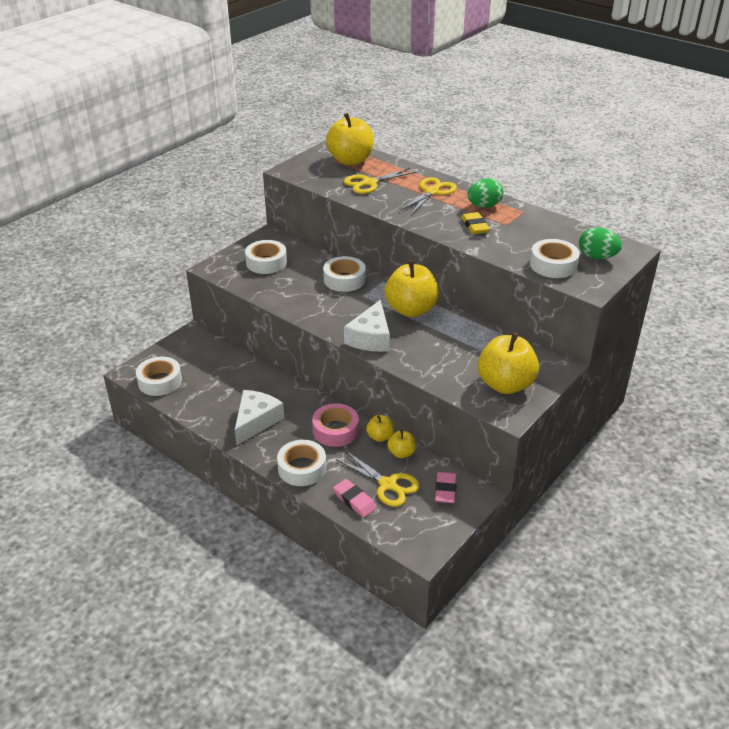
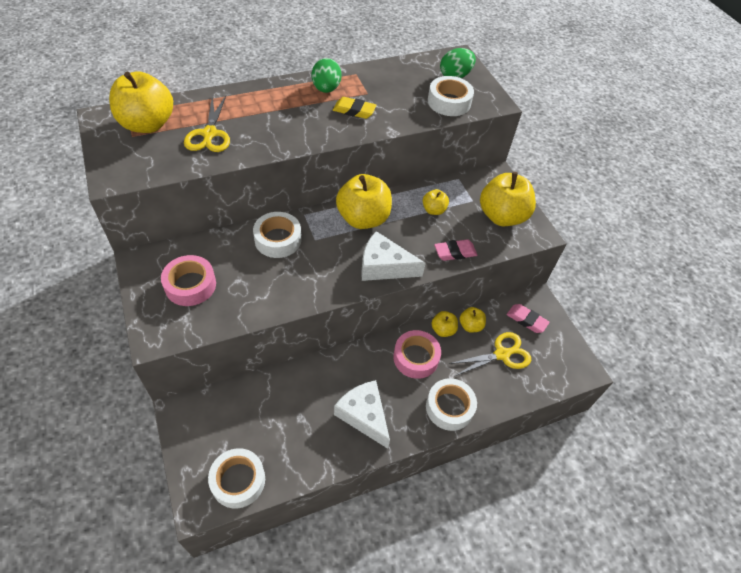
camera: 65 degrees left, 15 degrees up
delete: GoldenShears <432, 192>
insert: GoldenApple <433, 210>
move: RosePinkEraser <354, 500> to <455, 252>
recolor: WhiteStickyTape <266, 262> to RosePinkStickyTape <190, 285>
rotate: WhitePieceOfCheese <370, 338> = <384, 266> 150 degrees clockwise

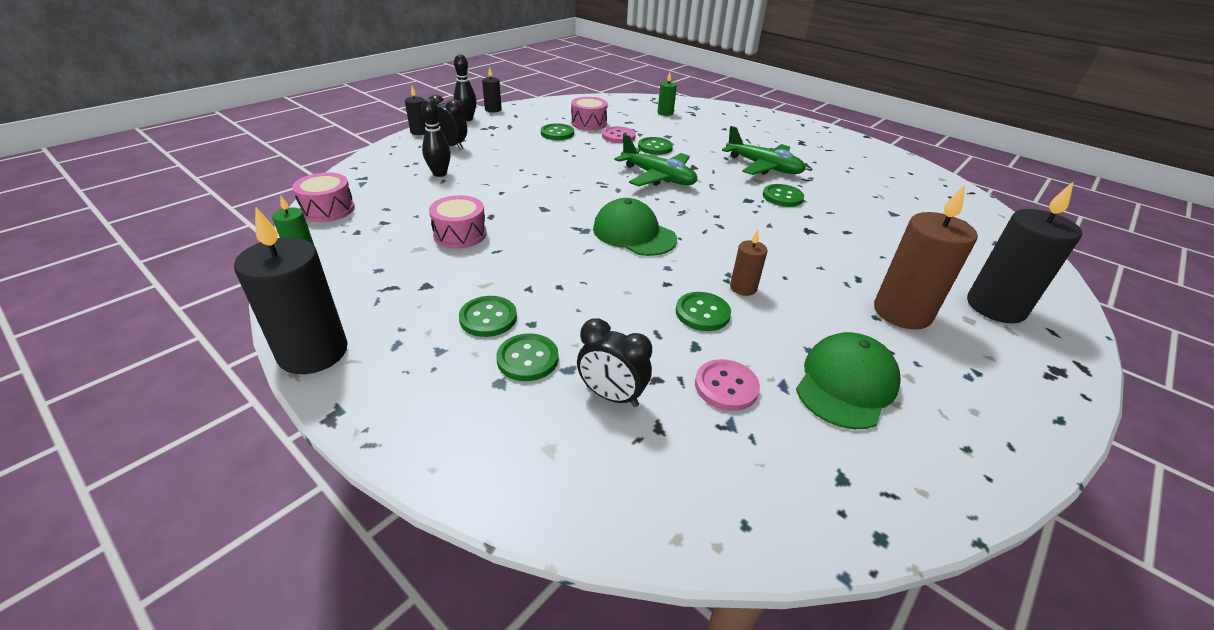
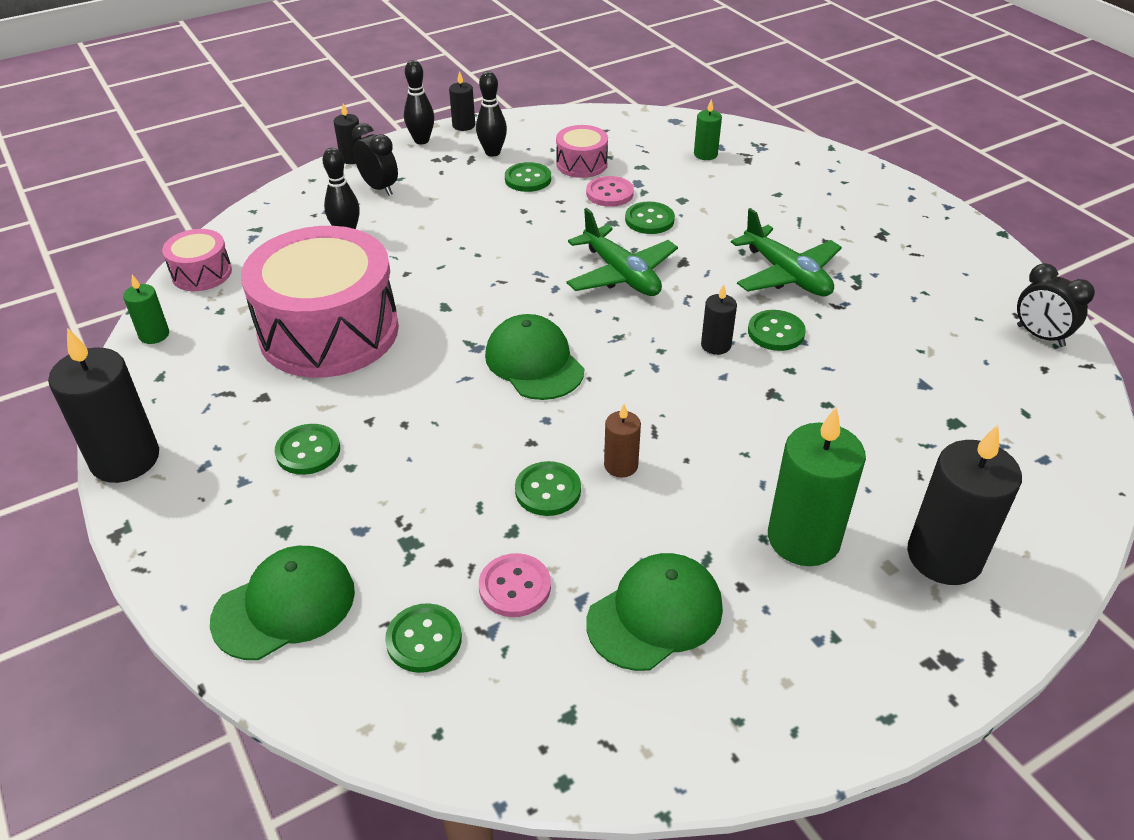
camera: 20 degrees right, 5 degrees up
insert: LeafGreenBaseballCap <285, 605>; EbonyBowlingPin <492, 152>; EbonyWaxCandle <716, 345>
move: LeafGreenSewingButton <527, 359> to <424, 639>; EbonyBedsideClock <611, 396> to <1040, 336>
recolor: RussetWaxCandle <902, 312> to LeafGreenWaxCandle <803, 539>
resize: RosePinkSnareDrum <460, 234> = <329, 331> x2.21

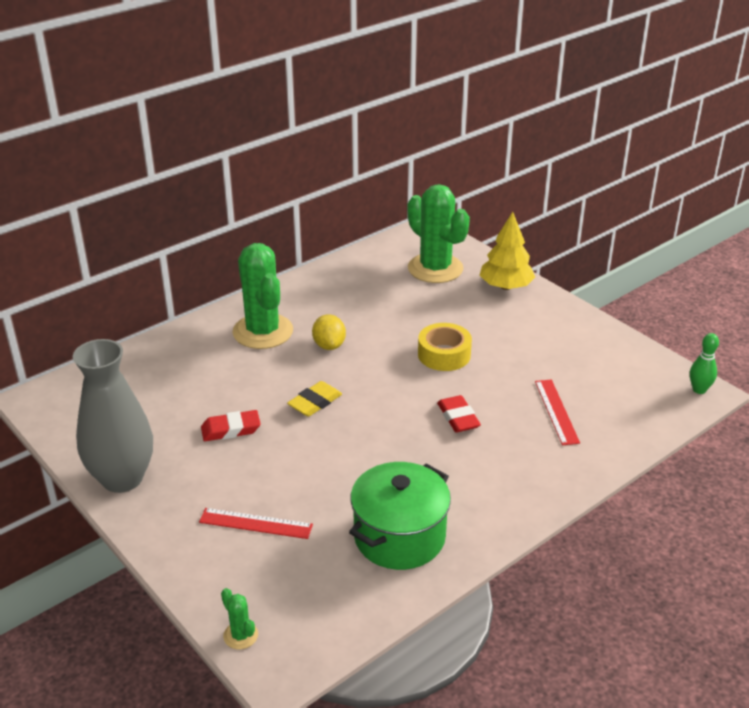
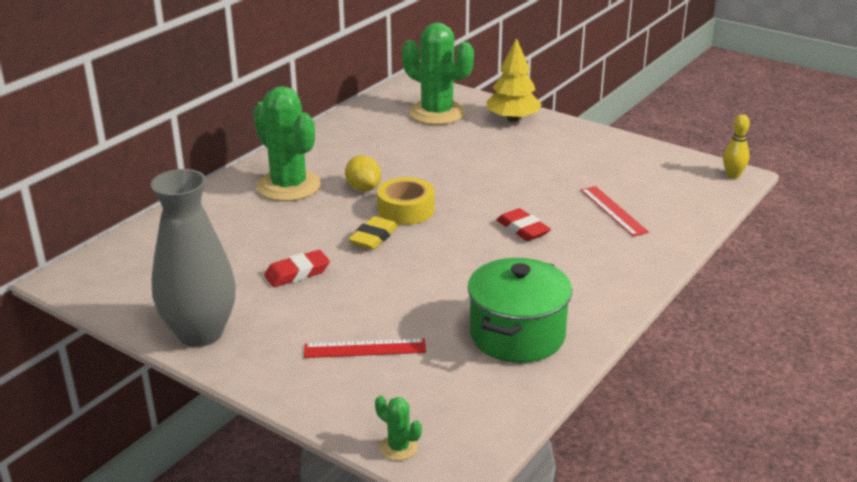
camera: 15 degrees left, 5 degrees down
move: GoldenStickyTape <444, 354> to <406, 210>
recolor: LeafGreenBowlingPin <699, 390> to GoldenBowlingPin <733, 175>

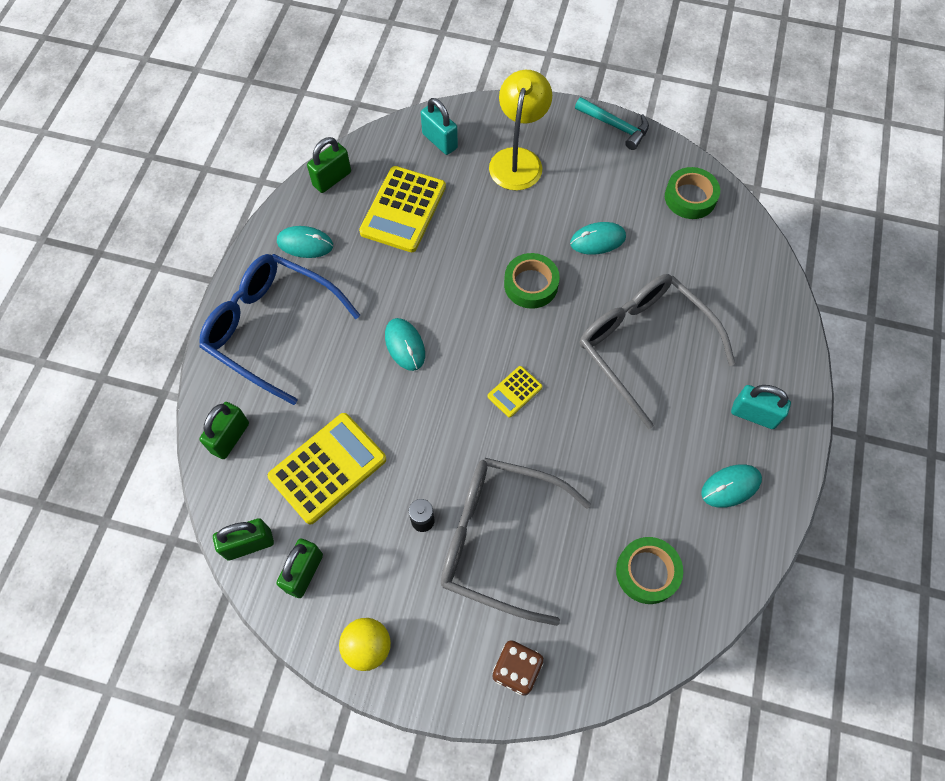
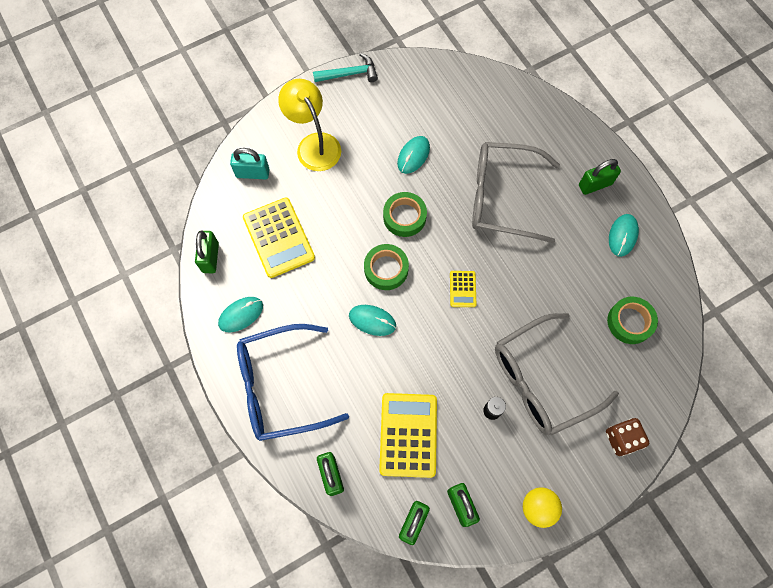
camera: 45 degrees left, 5 degrees up
move: LeafGreenStickyTape <690, 197> to <386, 269>
recolor: TealSmallLock <754, 414> to LeafGreenSmallLock <595, 185>

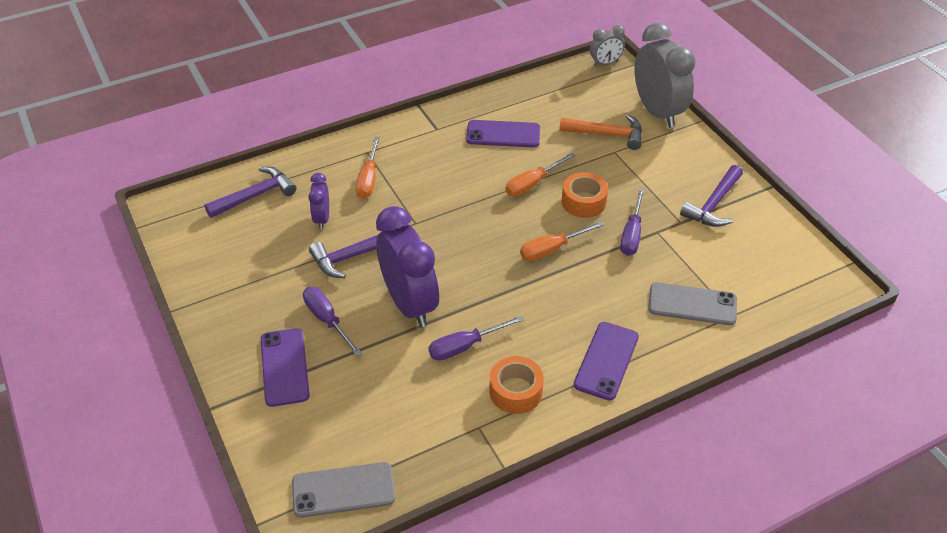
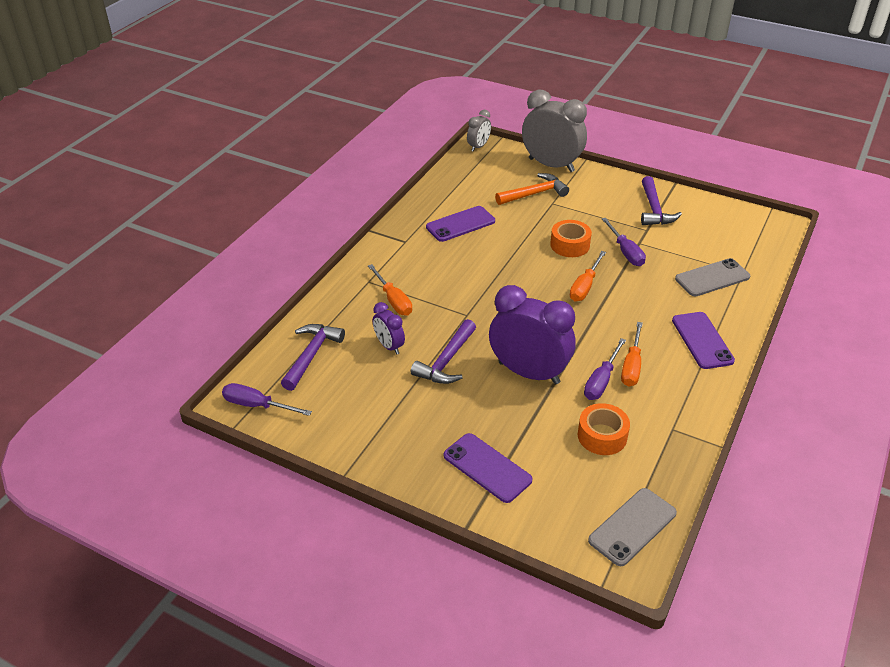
camera: 35 degrees left, 5 degrees down
move: VioletFlatScrewdriver <327, 320> to <257, 405>; OrangeStickyTape <515, 391> to <602, 436>; OrangeFlatScrewdriver <532, 184> to <632, 366>

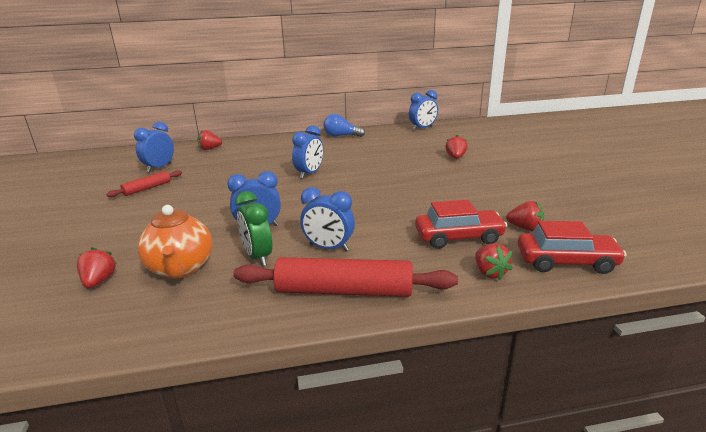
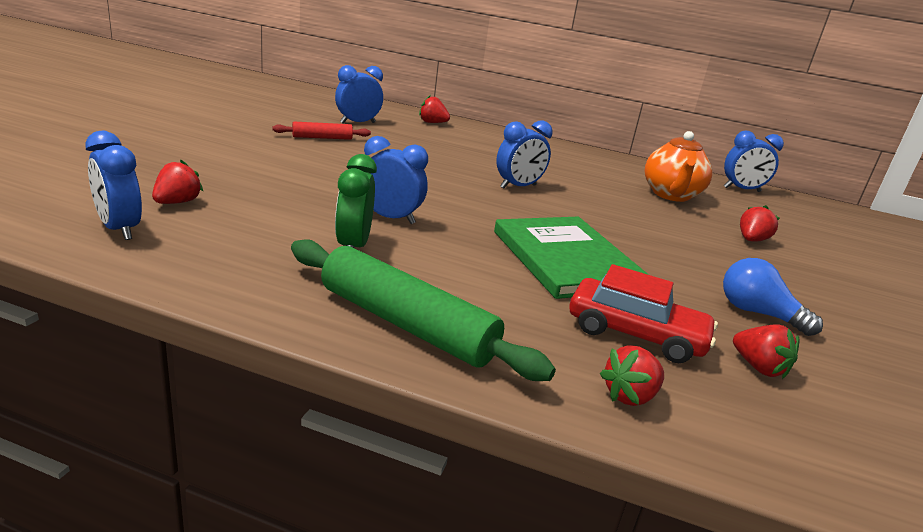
camera: 25 degrees right, 0 degrees up
delete: CrimsonCar <566, 261>
insert: LeafGreenBook <566, 260>
move: CobaltBedsideClock <328, 248> to <119, 229>; OrangeChinaTeapot <181, 269> to <671, 195>; CobaltLightbulb <341, 136> to <757, 313>
recolor: CrimsonRollingPin <344, 291> to LeafGreenRollingPin <406, 324>
rotate: CrimsonBerry <489, 273> = <629, 396> 45 degrees clockwise

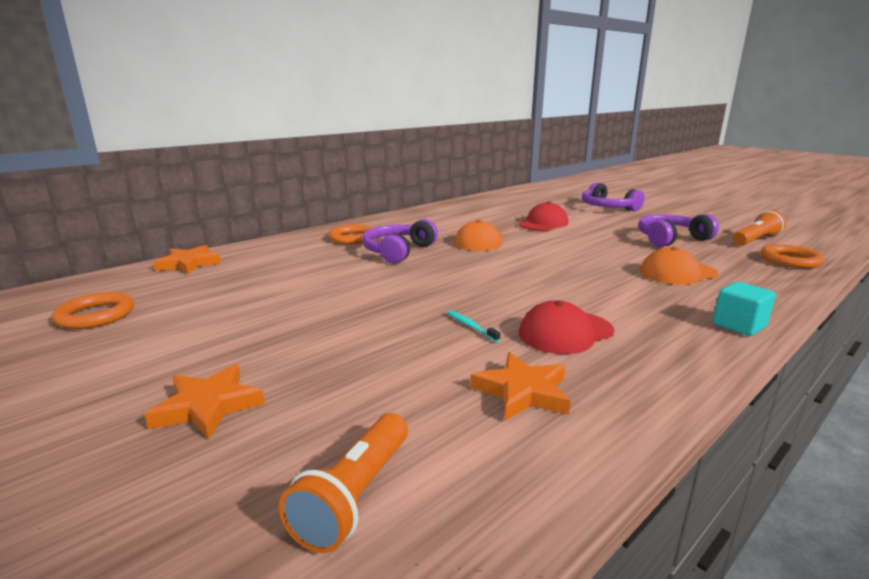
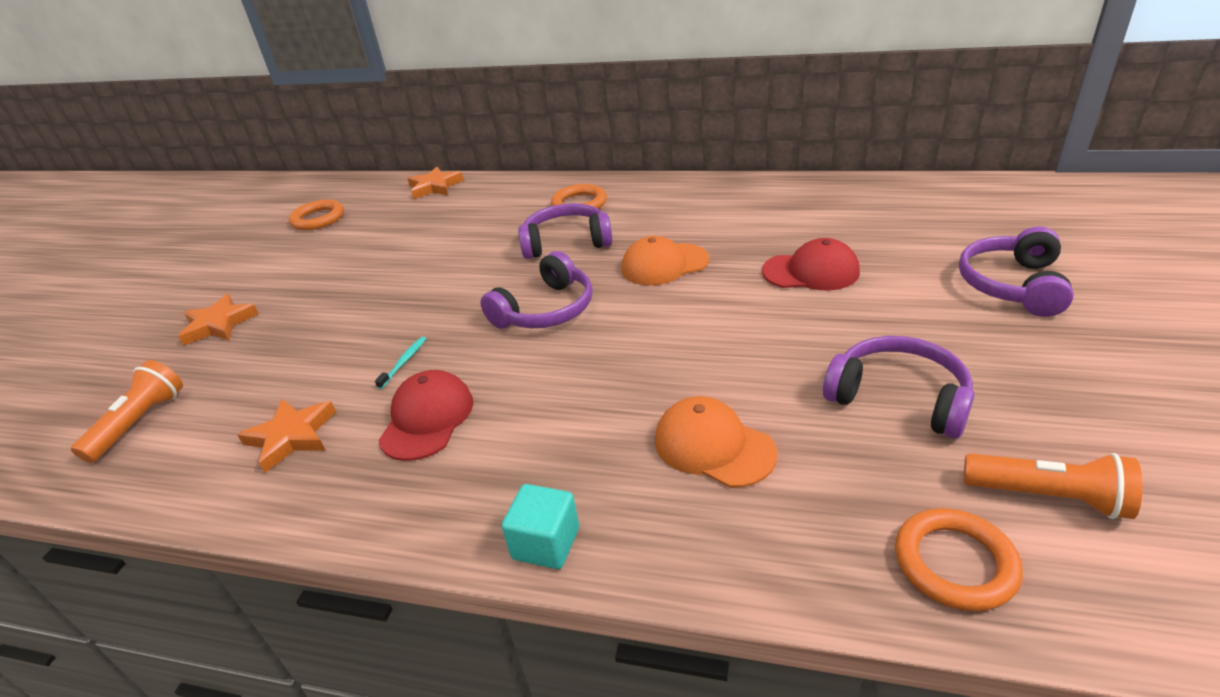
camera: 60 degrees right, 15 degrees up
insert: VioletHeadset <546, 310>
rotate: OrangeTorch <354, 496> = <140, 422> 120 degrees clockwise; CrimsonBaseballCap <565, 332> = <427, 419> 75 degrees clockwise

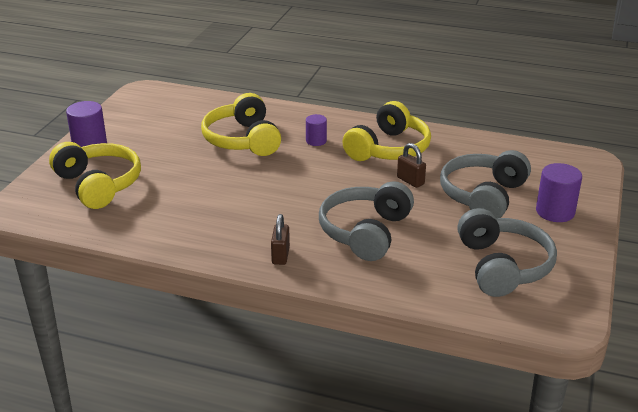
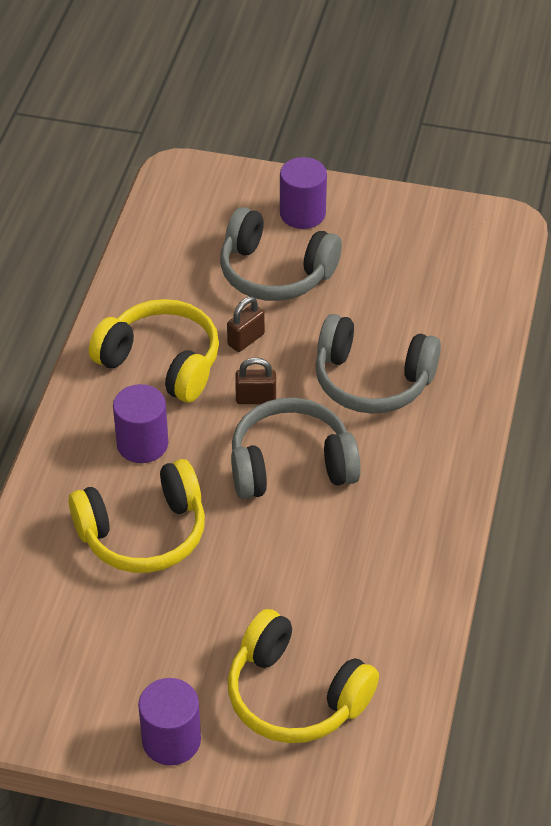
camera: 95 degrees left, 15 degrees up
move: AshGreyHeadset <502, 266> to <291, 465>; RussetSmallLock <280, 256> to <256, 398>
rotate: GoldenHeadset <98, 185> = <295, 695> 105 degrees counterclockwise
resize: VioletCylinder <316, 141> = <142, 444> x1.62

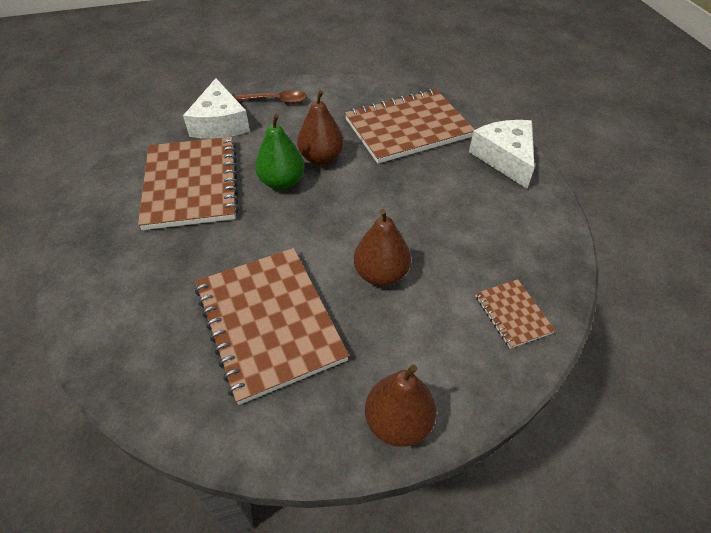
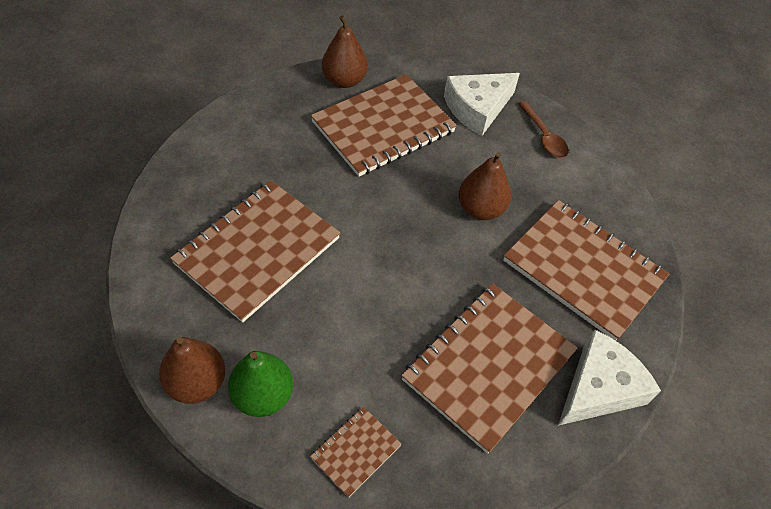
camera: 60 degrees right, 5 degrees up
insert: RussetExerciseBook <488, 366>
move: LeafGreenPear <282, 182> to <263, 395>; RussetPear <381, 274> to <344, 80>

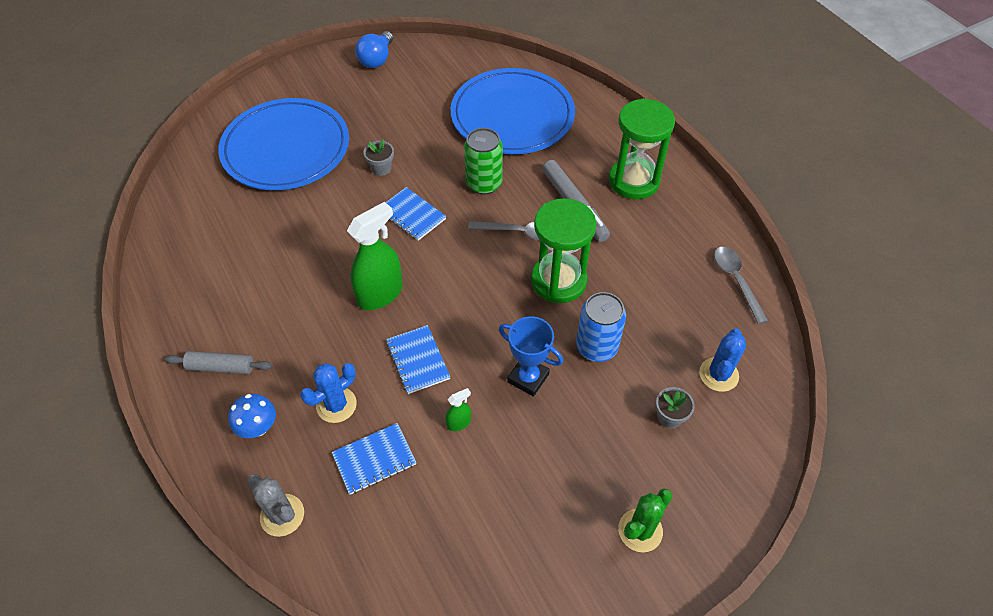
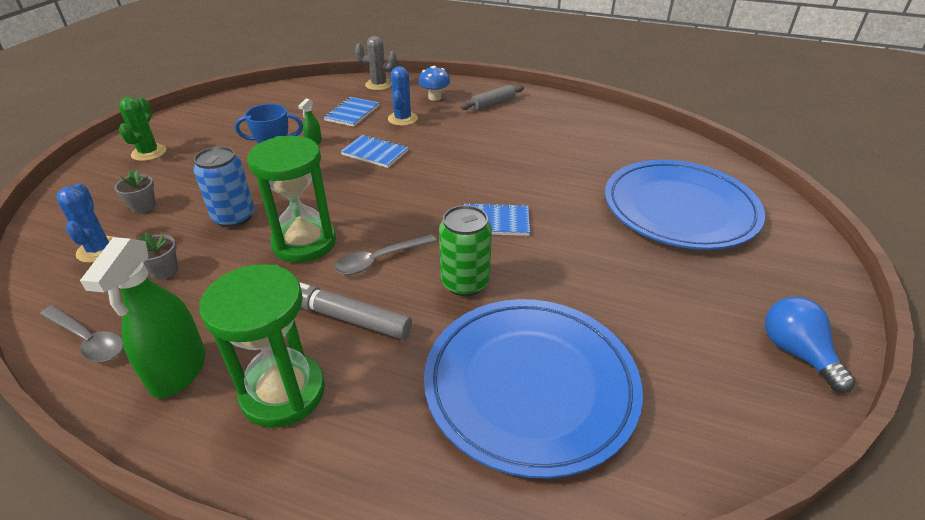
camera: 140 degrees right, 15 degrees down
move: LeafGreenSprayCleaner <380, 294> to <178, 371>; AshGreyPottedPlant <381, 168> to <164, 271>

